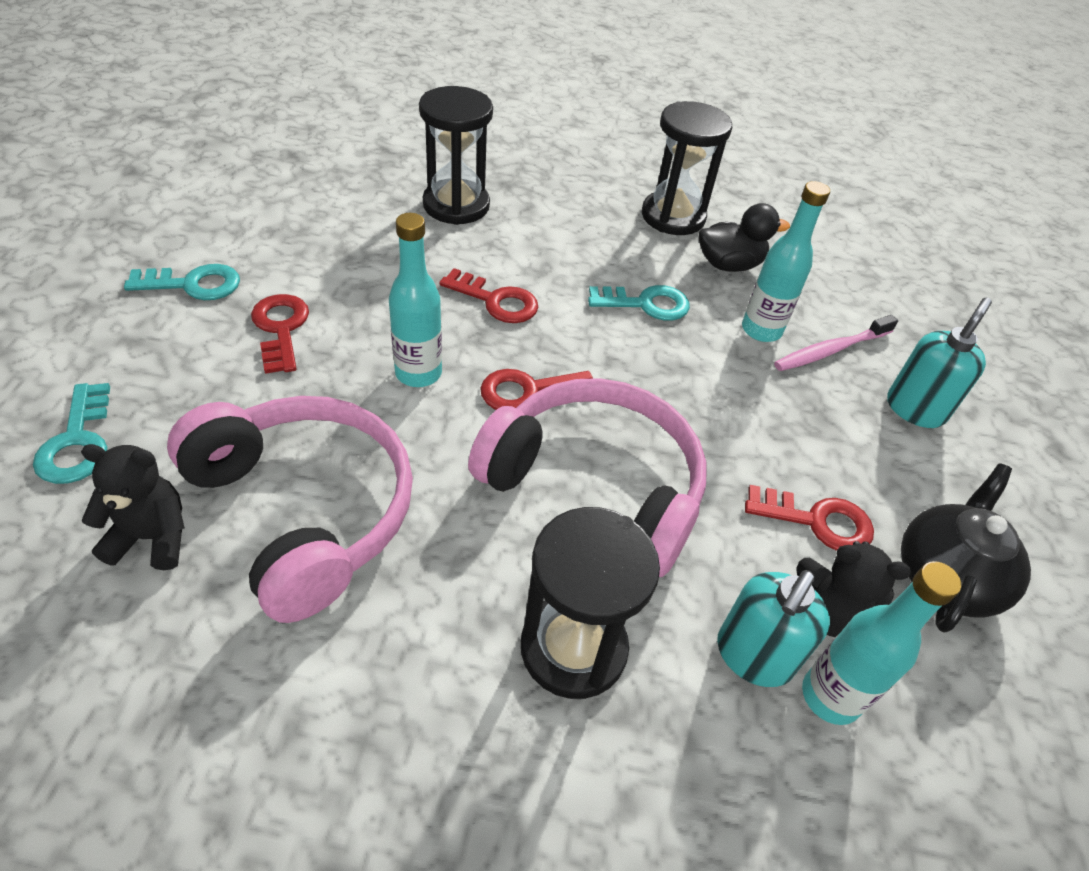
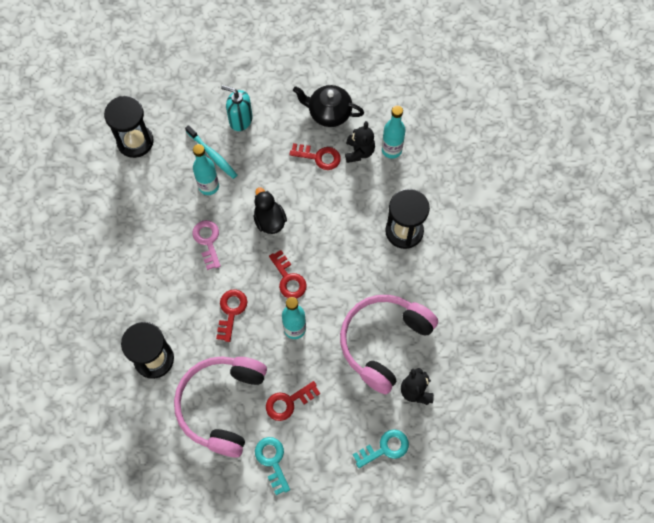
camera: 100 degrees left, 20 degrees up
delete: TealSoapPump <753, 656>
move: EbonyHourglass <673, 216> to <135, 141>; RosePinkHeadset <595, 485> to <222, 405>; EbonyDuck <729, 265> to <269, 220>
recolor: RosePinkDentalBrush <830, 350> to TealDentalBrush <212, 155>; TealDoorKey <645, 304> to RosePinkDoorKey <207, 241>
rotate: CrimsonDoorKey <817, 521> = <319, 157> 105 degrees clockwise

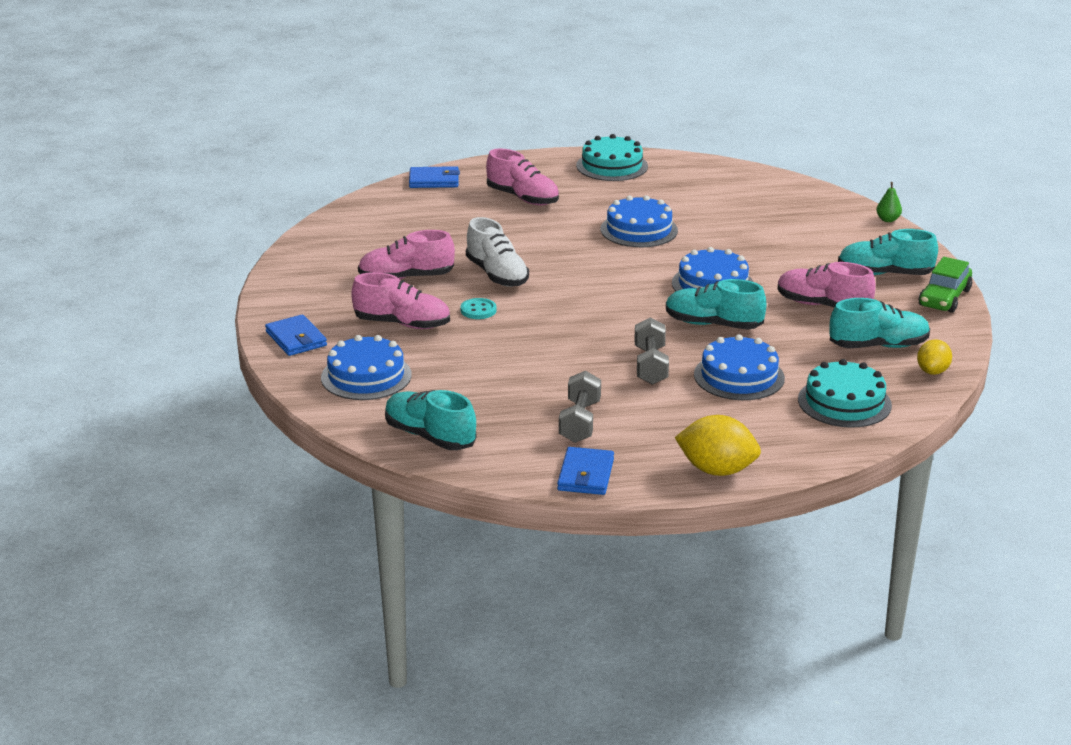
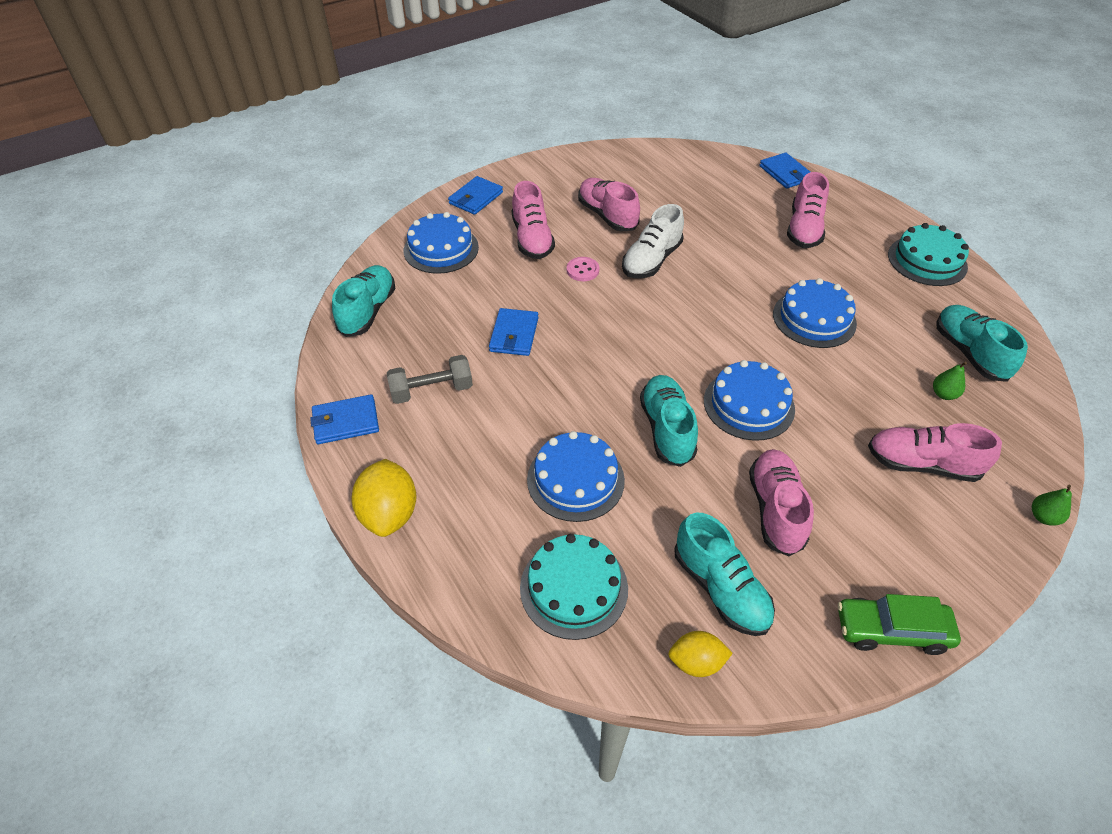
camera: 65 degrees right, 20 degrees up
delete: AshGreyFreeWeight <650, 365>
insert: CobaltBillfold <514, 334>; RosePinkShoe <922, 464>; LeafGreenPear <943, 394>
move: TealShoe <885, 274> to <969, 353>
recolor: TealSewingButton <478, 310> to RosePinkSewingButton <582, 270>

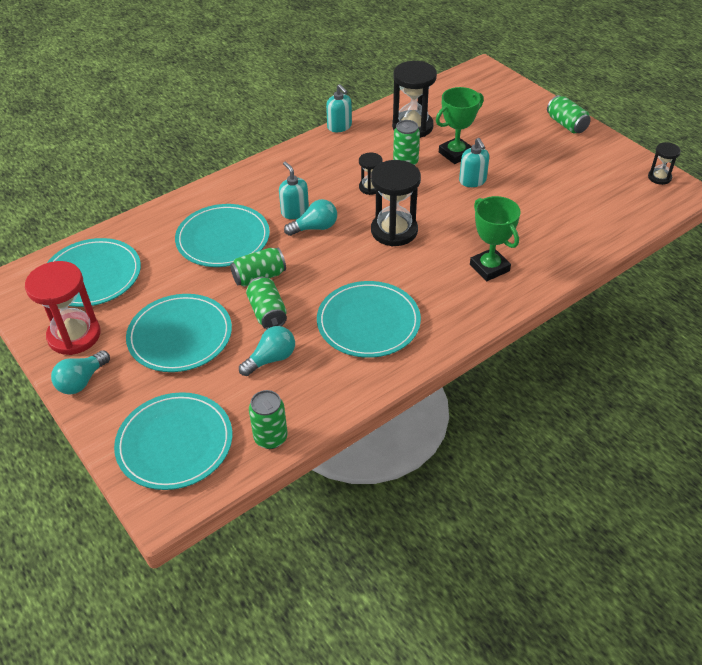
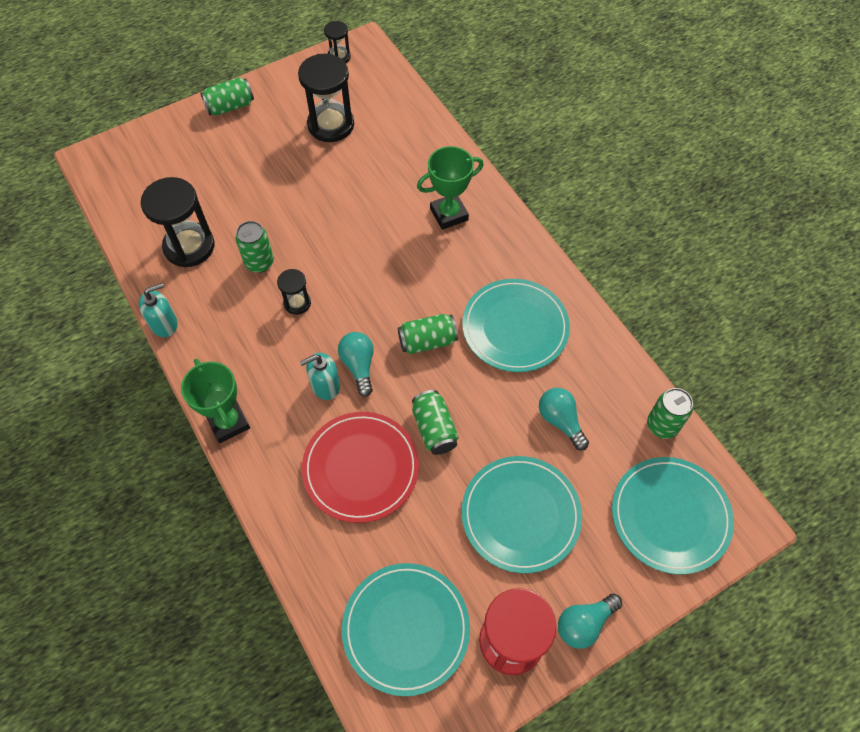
camera: 85 degrees left, 15 degrees up
delete: TealSoapPump <472, 181>
move: LeafGreenTrophy <456, 154> to <228, 422>; EbonyHourglass <394, 231> to <331, 125>; LeafGreenCan <267, 313> to <427, 341>
recolor: TealFlatDish <223, 239> to CrimsonFlatDish <361, 468>
rotate: TealLightbulb <82, 381> = <584, 623> 105 degrees clockwise

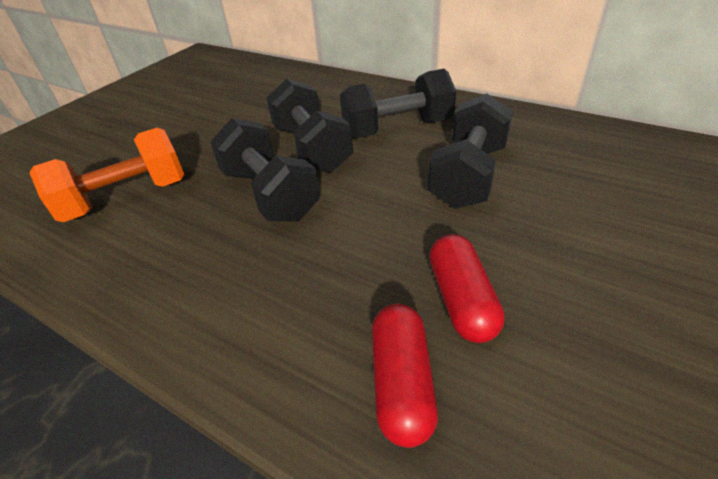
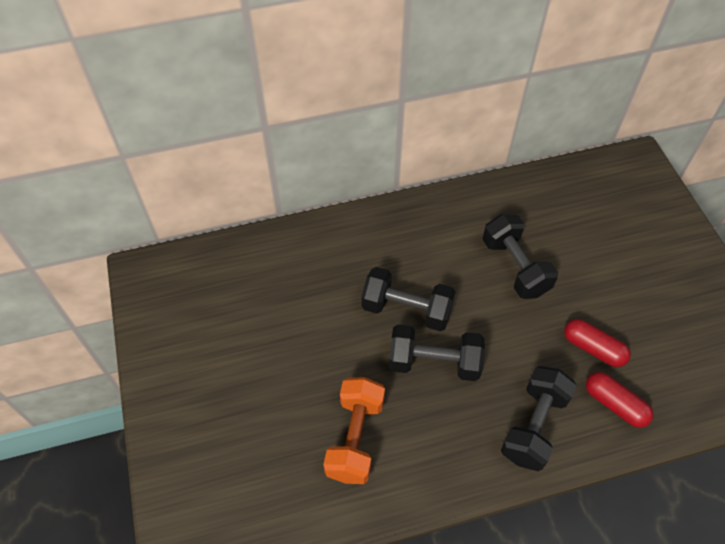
camera: 50 degrees left, 15 degrees up
move: EbonyFreeWeight <397, 129> to <533, 426>

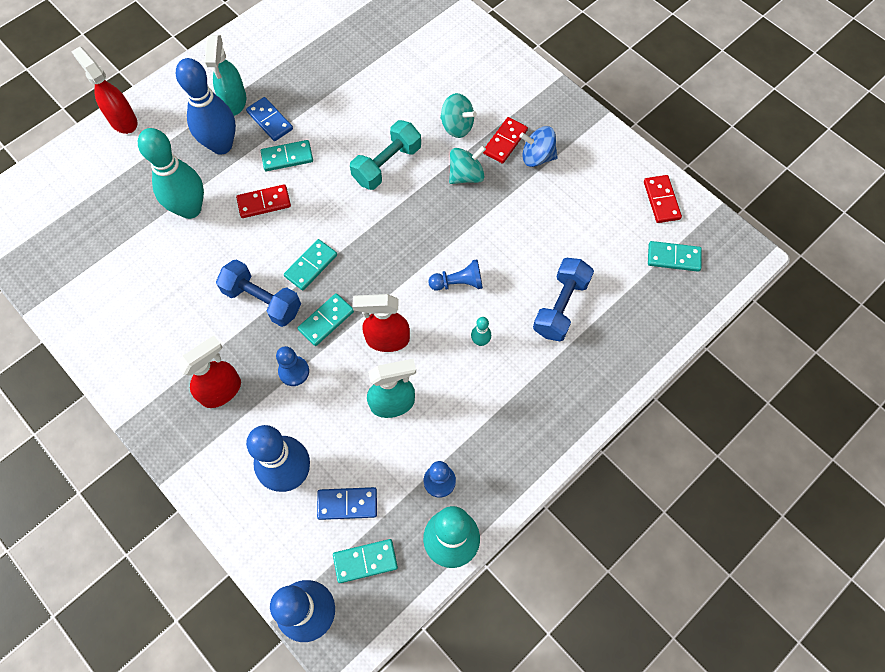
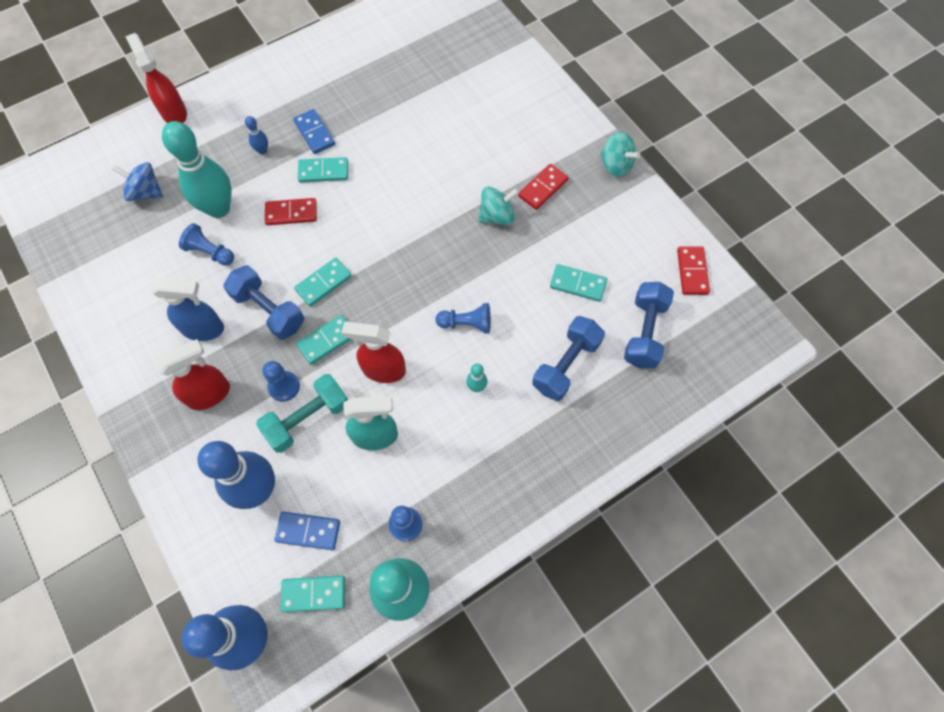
camera: 10 degrees right, 0 degrees up
delete: TealSprayCleaner <234, 102>
insert: CobaltSprayCleaner <204, 329>; CobaltGamePawn <210, 252>; CobaltFreeWeight <644, 332>
move: CobaltWhirligig <537, 157> to <146, 192>; TealFreeWeight <387, 164> to <307, 418>; TealDominoTile <673, 257> to <578, 284>; TealWhirligig <457, 126> to <615, 165>
resize: CobaltBowlingPin <221, 145> = <262, 150> x0.41

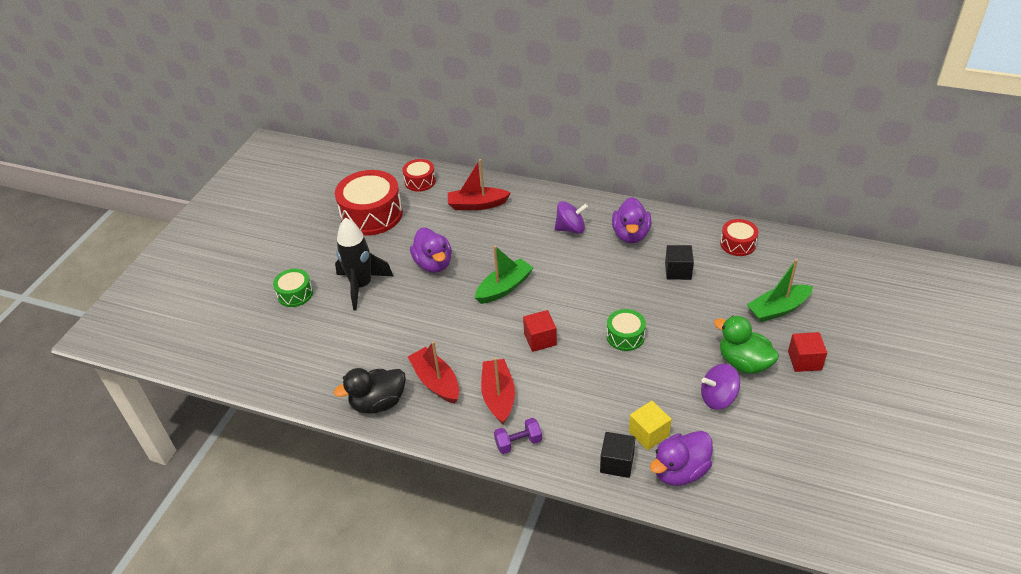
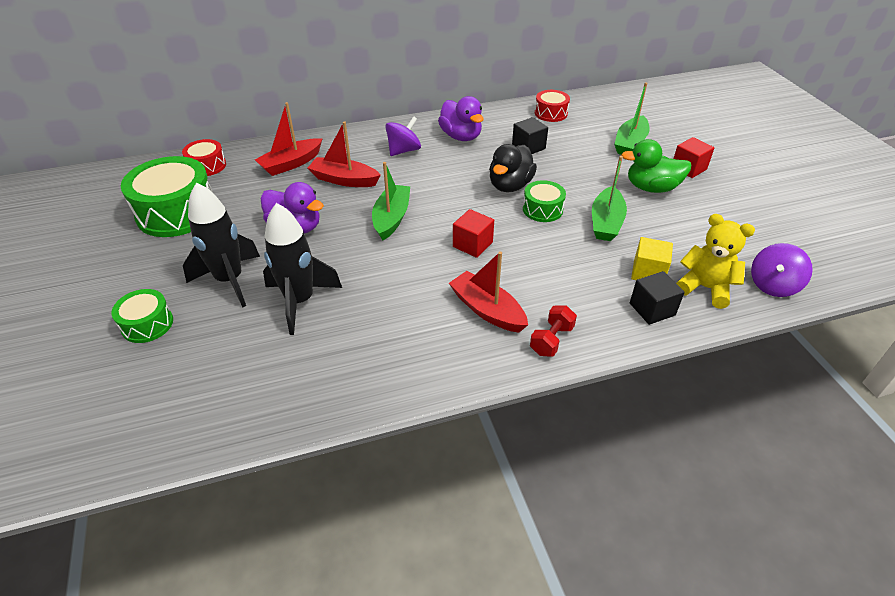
camera: 40 degrees left, 0 degrees up
insert: EbonyRocket <300, 301>; LeafGreenBoat <606, 222>
move: CrimsonBoat <436, 382> to <344, 180>; EbonyDuck <378, 403> to <510, 185>; VioletWhirligig <718, 398> to <773, 285>
replace: VioletDuck <680, 471> to GoldenTeddyBear <705, 288>
recolor: CrimsonSnareDrum <371, 215> to LeafGreenSnareDrum <177, 212>; VioletFreeWeight <518, 443> to CrimsonFreeWeight <551, 340>

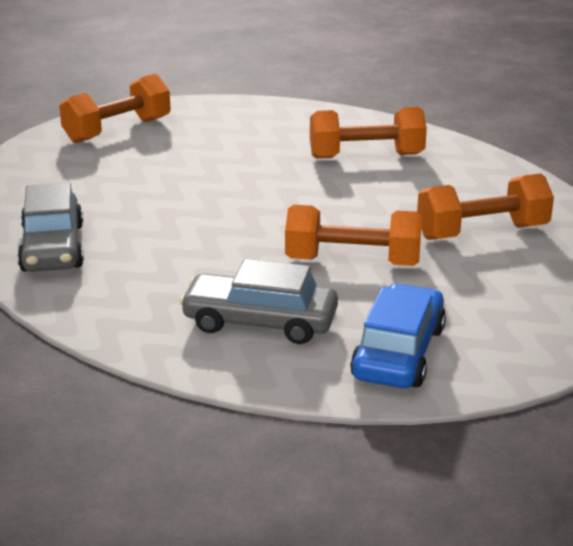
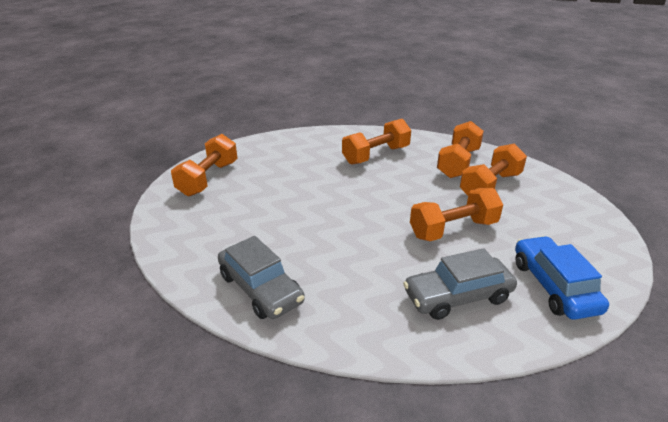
camera: 30 degrees left, 5 degrees up
insert: OrangeFreeWeight <458, 163>

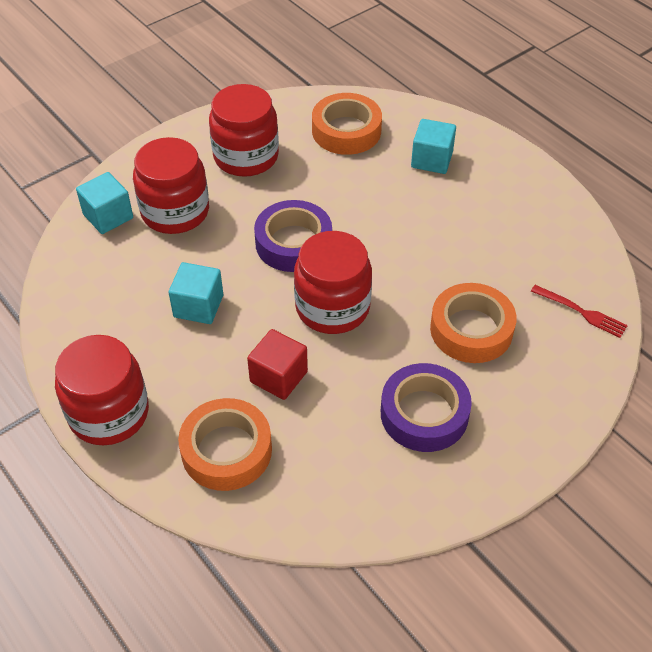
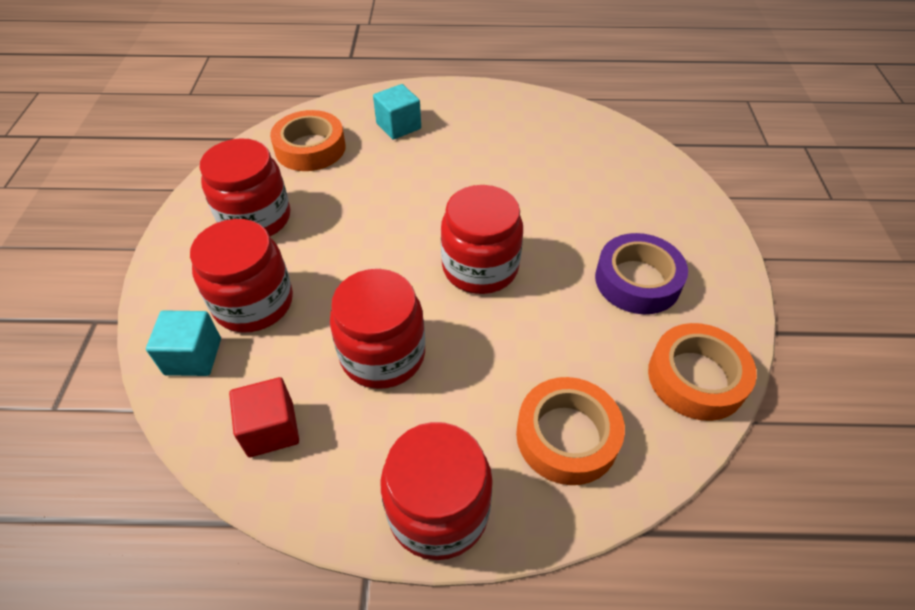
camera: 50 degrees left, 0 degrees up
delete: VioletStickyTape <293, 243>; CrimsonDinnerFork <581, 312>
move: CrimsonCube <278, 377> to <271, 429>; OrangeStickyTape <471, 329> to <696, 378>
replace: TealCube <198, 306> to CrimsonPreserveJar <383, 354>

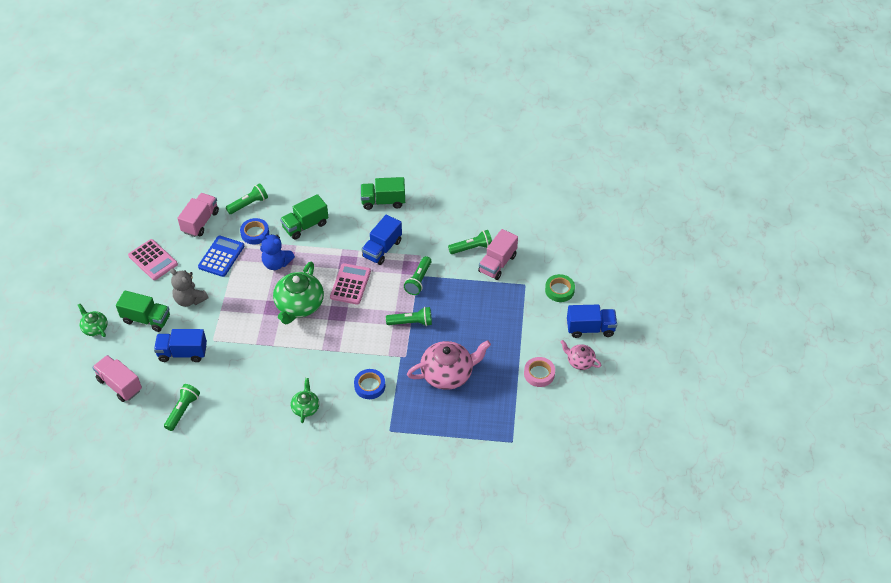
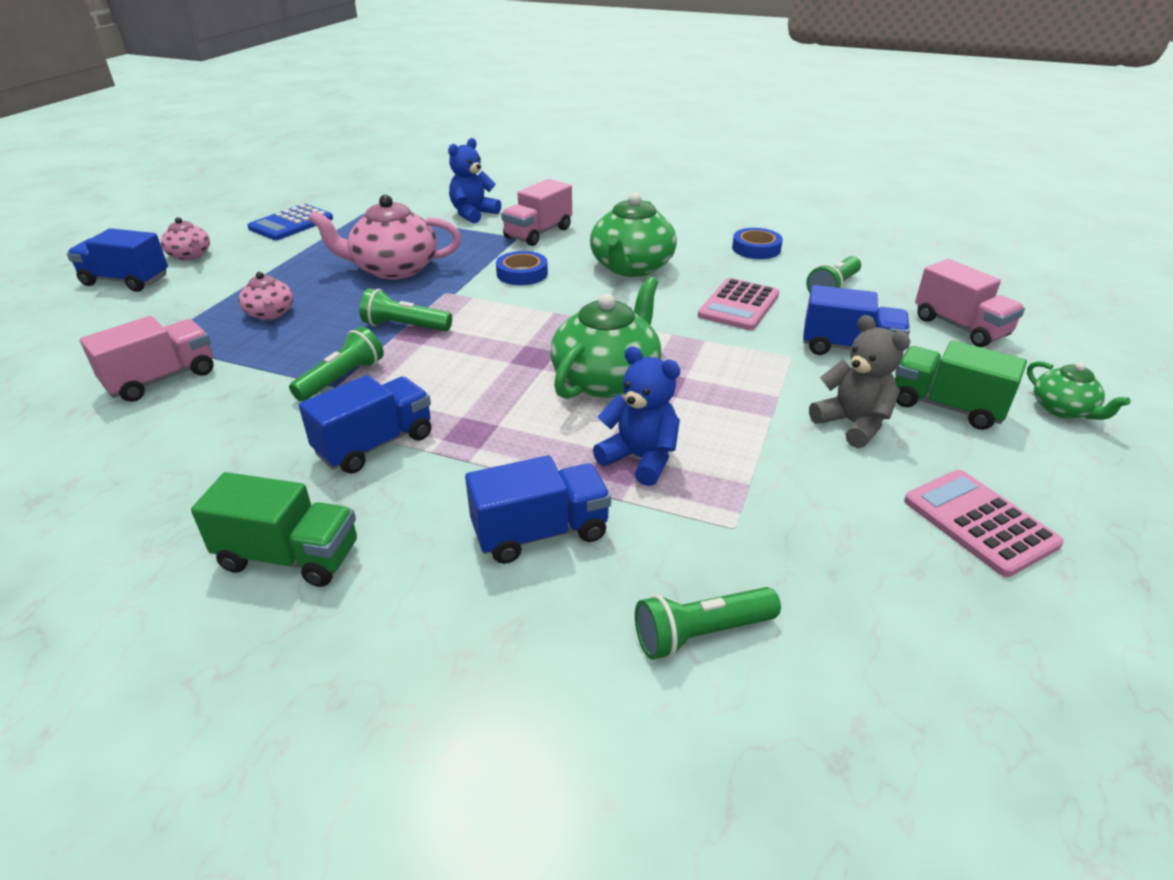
camera: 165 degrees left, 15 degrees down
delete: LeafGreenTorch <472, 248>; RosePinkStickyTape <539, 374>; LeafGreenStickyTape <559, 290>
insert: RosePinkChinaTeapot <270, 314>; CobaltTeddyBear <473, 214>
move: CobaltAddingMachine <221, 256> to <291, 223>; RosePinkToyTruck <200, 222> to <538, 233>; RosePinkAddingMachine <350, 284> to <739, 305>; CobaltStickyTape <255, 233> to <756, 249>
recolor: LeafGreenToyTruck <305, 226> to CobaltToyTruck <540, 532>
resize: LeafGreenChinaTeapot <305, 407> = <631, 267> x1.87

